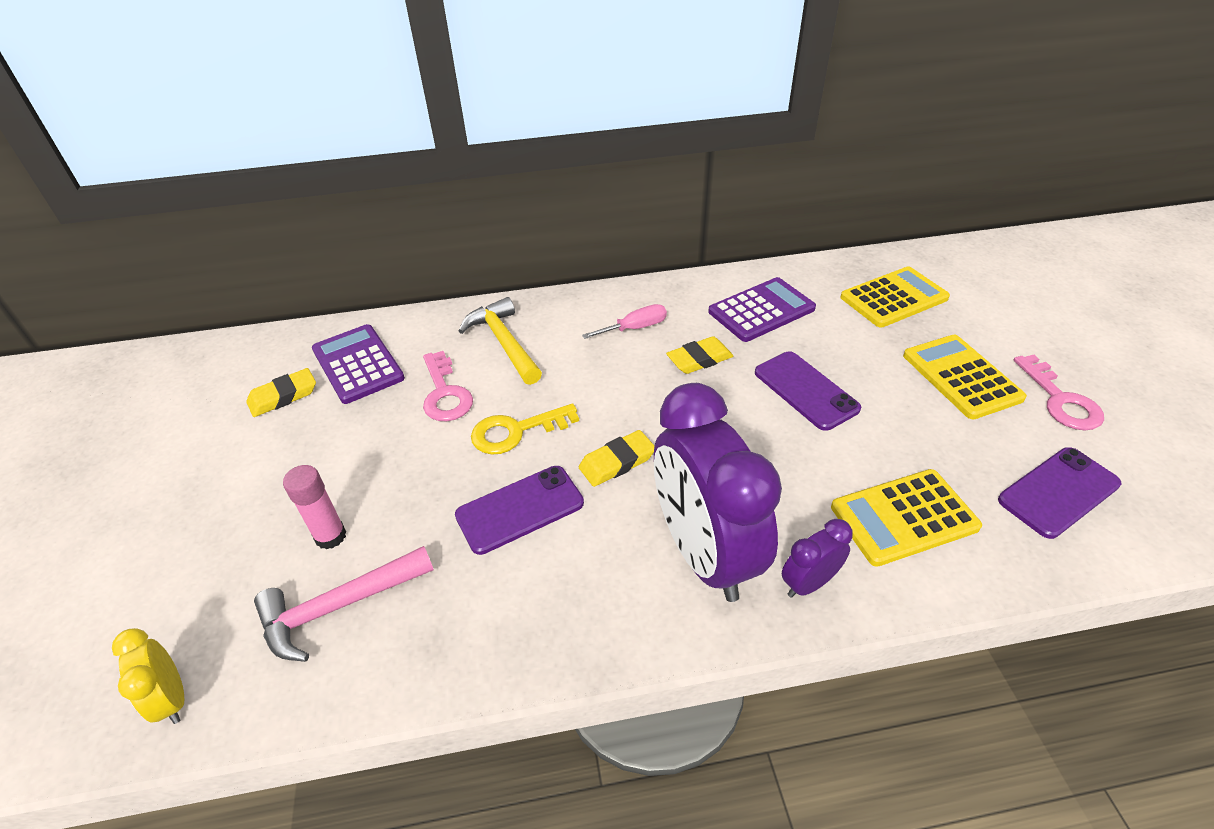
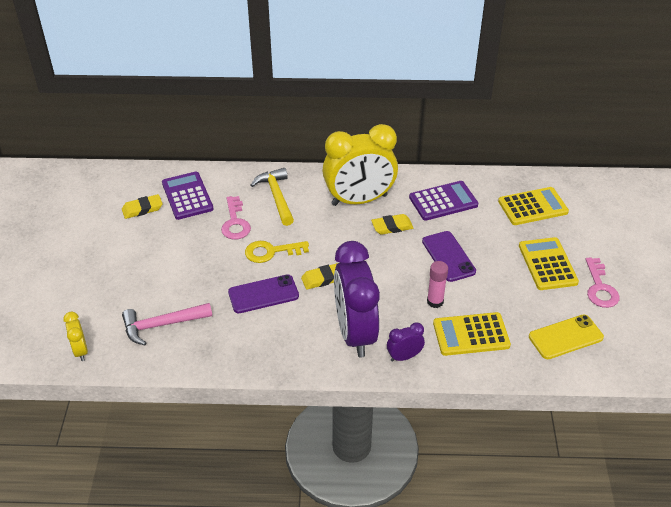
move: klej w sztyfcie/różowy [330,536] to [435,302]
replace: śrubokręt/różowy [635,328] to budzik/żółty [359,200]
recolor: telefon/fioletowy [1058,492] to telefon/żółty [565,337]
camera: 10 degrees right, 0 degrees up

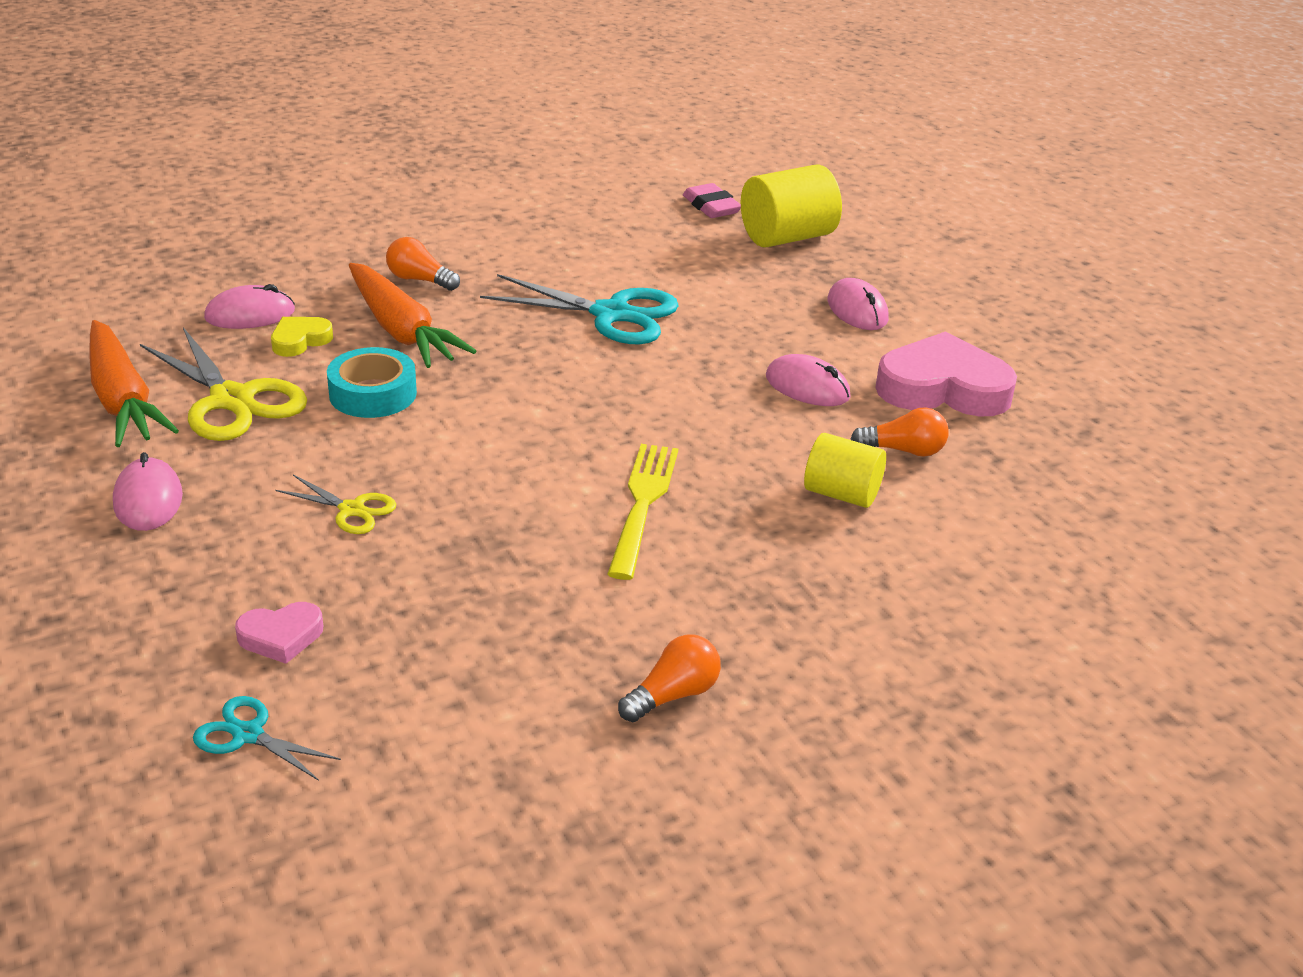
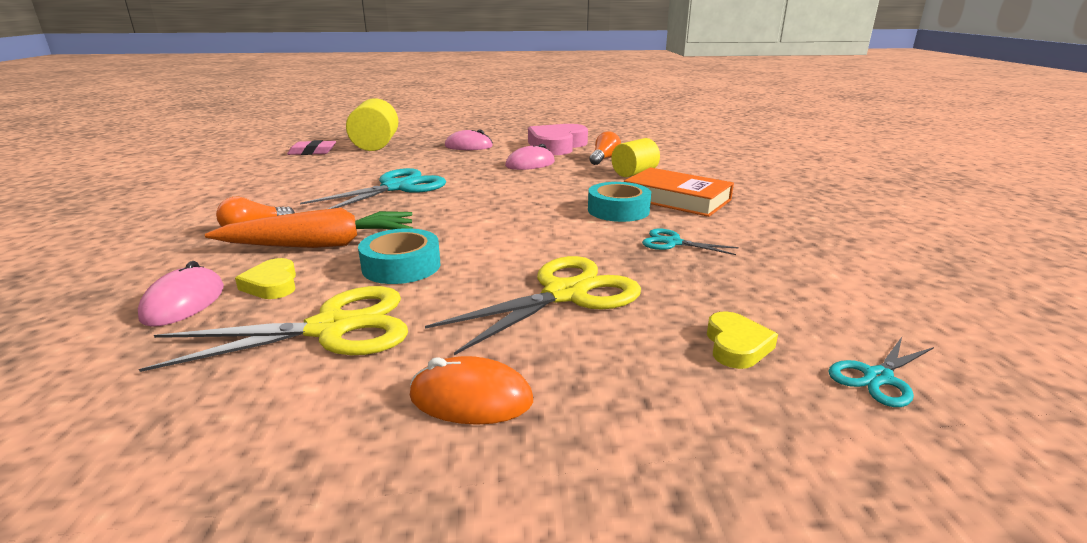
delete: marchewka/pomarańczowy [122,399]; żarówka/pomarańczowy [673,695]
insert: książka/pomarańczowy [676,199]; nożyczki/turkusowy [673,243]
replace: widelec/żółty [643,505] to taśma klejąca/turkusowy [618,210]
recolor: myszka/różowy [148,500] to myszka/pomarańczowy [471,398]; serce/różowy [281,637] to serce/żółty [736,346]
resize: nożyczki/żółty [352,510] = [565,294] x1.94
camera: 65 degrees left, 10 degrees down

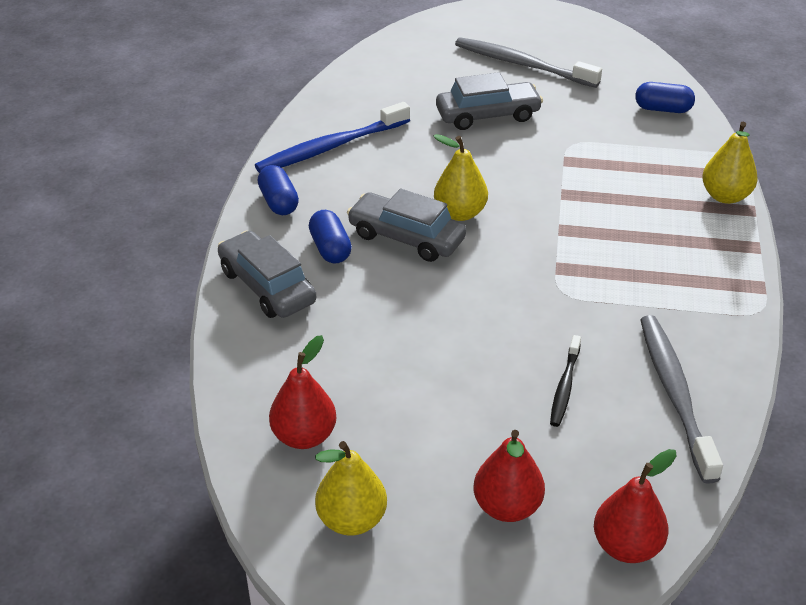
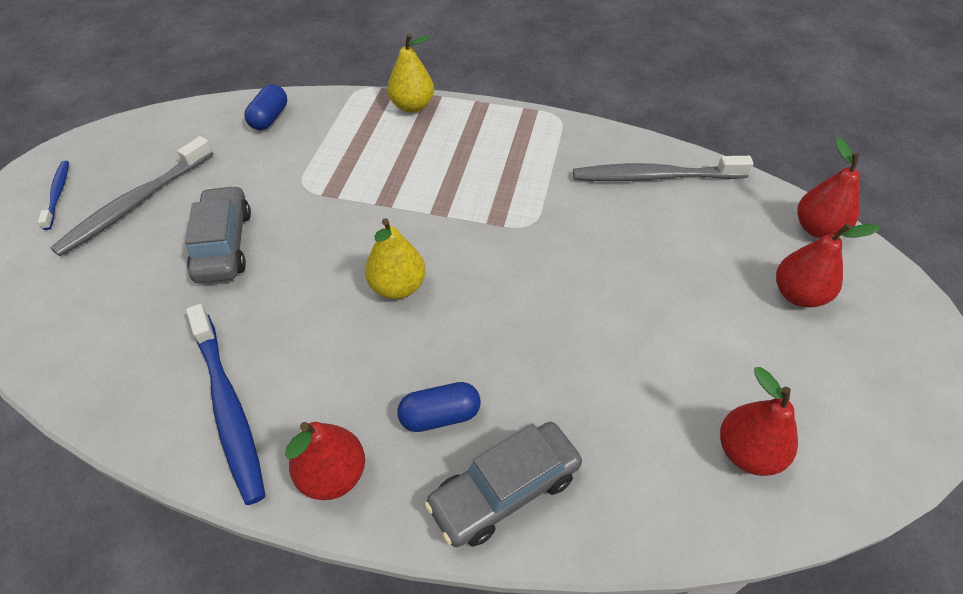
delete: samochód/szary [406,237]; szczoteczka do zębów/czarny [565,386]; gruszka/żółty [352,520]
insert: szczoteczka do zębów/niebieski [58,194]
replace: kapsułka/niebieski [279,202] to gruszka/czerwony [333,475]
camera: 85 degrees left, 10 degrees up

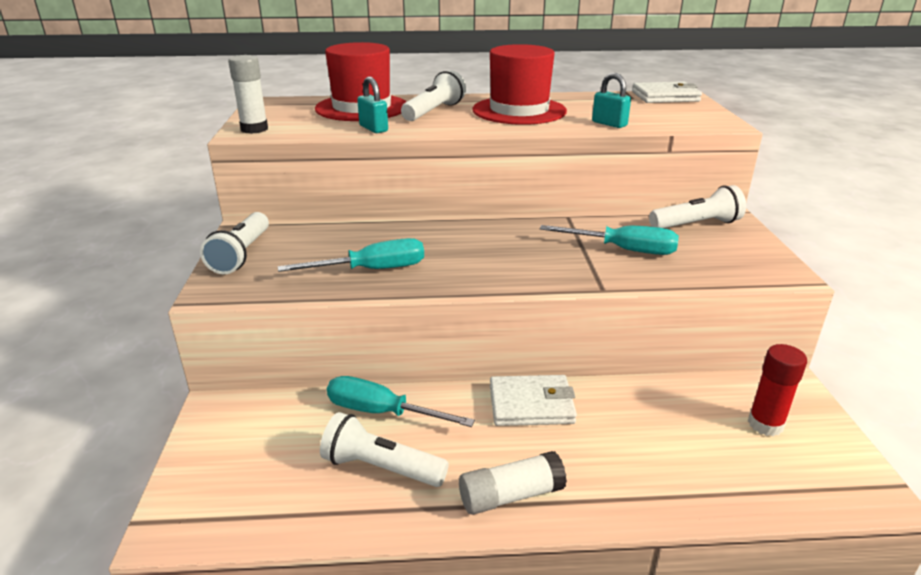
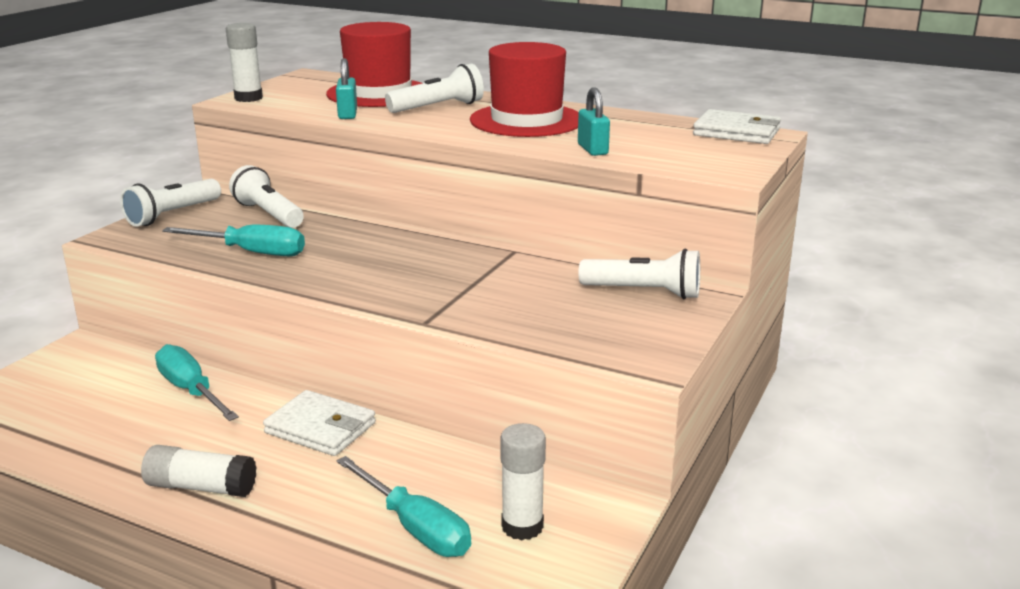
move: śrubokręt/turkusowy [623,250] to [415,527]; latarka/biały [381,467] to [269,214]
recolor: klej w sztyfcie/czerwony [765,424] to klej w sztyfcie/biały [522,526]
camera: 30 degrees right, 5 degrees down

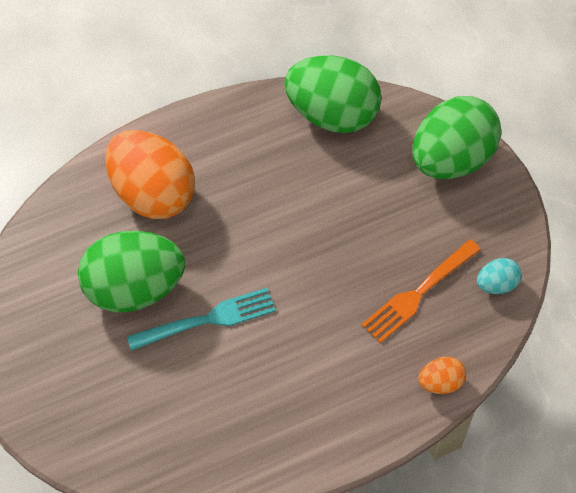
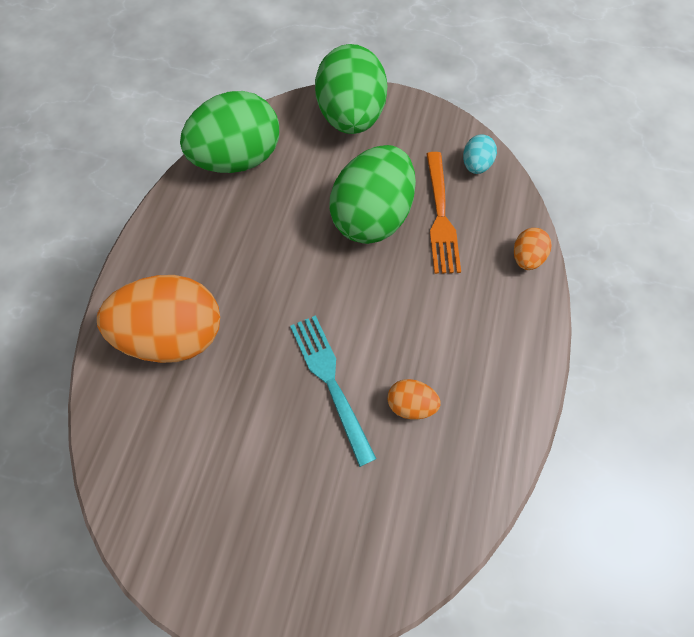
insert: jajko/pomarańczowy [411,404]
move: jajko/zielony [135,288] to [372,217]
rotate: widelec/turkusowy [207,320] = [331,382] 45 degrees counterclockwise
camera: 50 degrees left, 5 degrees up

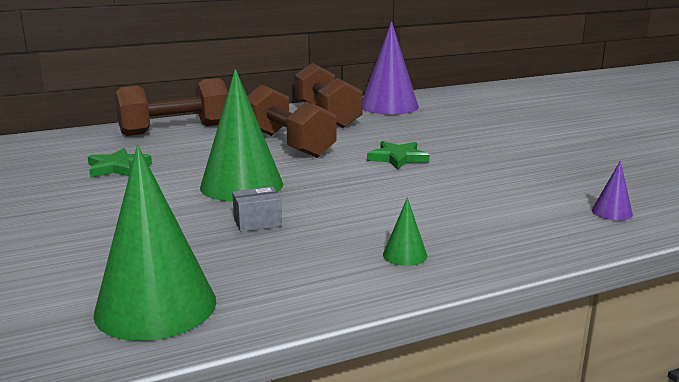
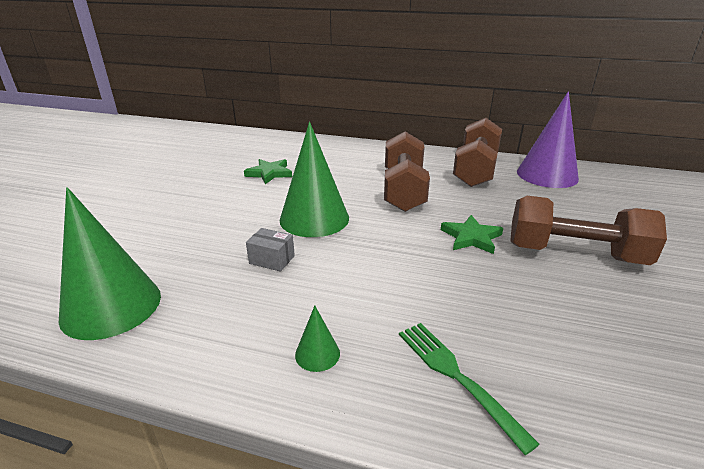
delete: stożek/fioletowy [612,212]
insert: widelec/zielony [457,377]
move: hantel/brązowy [175,130] to [574,253]
camera: 40 degrees right, 10 degrees up

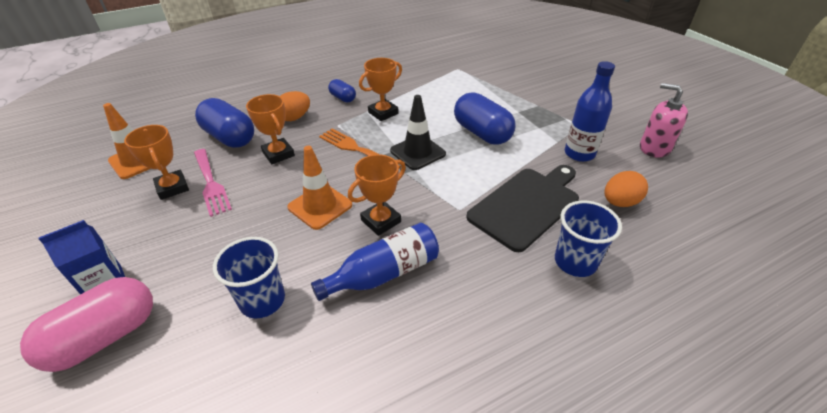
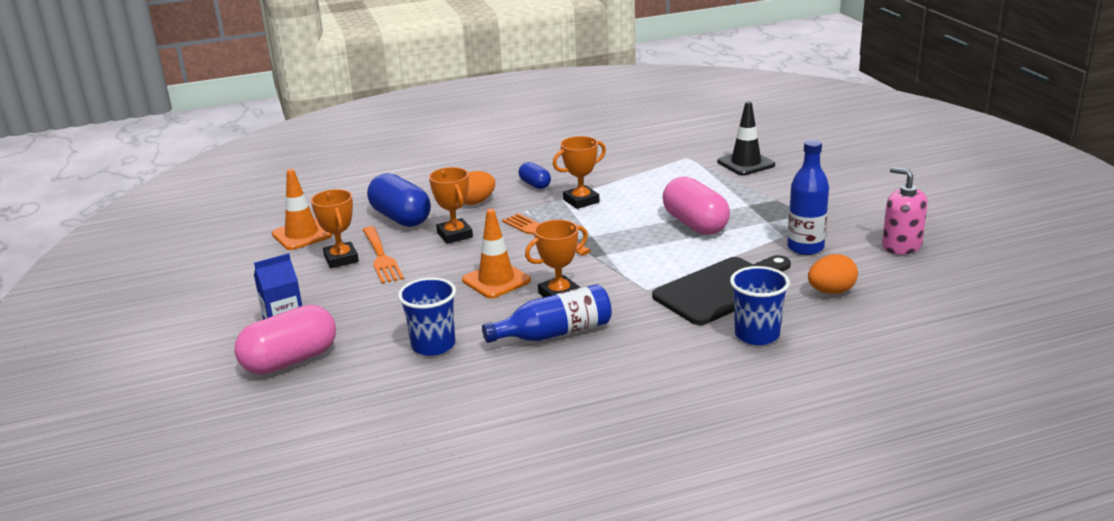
move: pachołek/czarny [417,152] to [746,163]
recolor: kapsułka/niebieski [482,133] to kapsułka/różowy [695,224]; widelec/różowy [210,183] to widelec/pomarańczowy [381,257]
camera: 10 degrees right, 15 degrees down

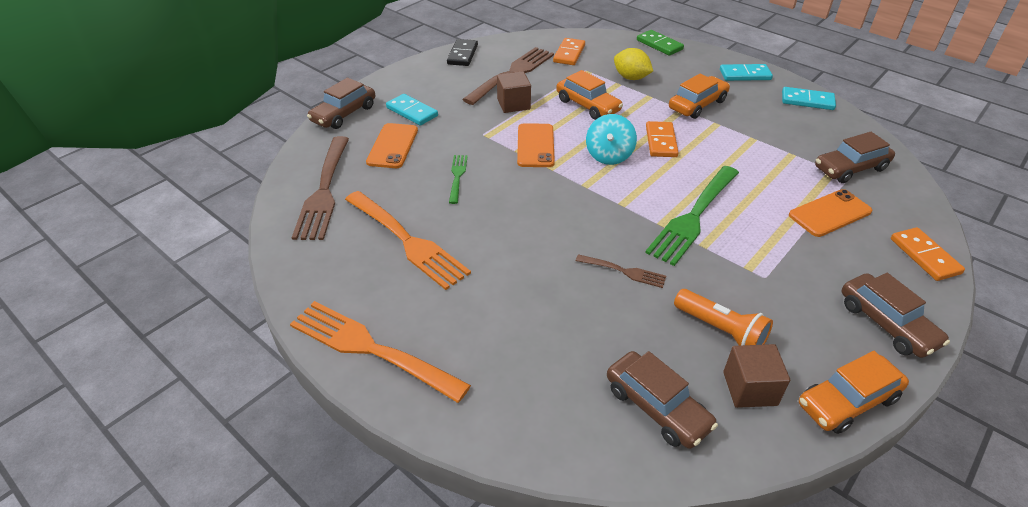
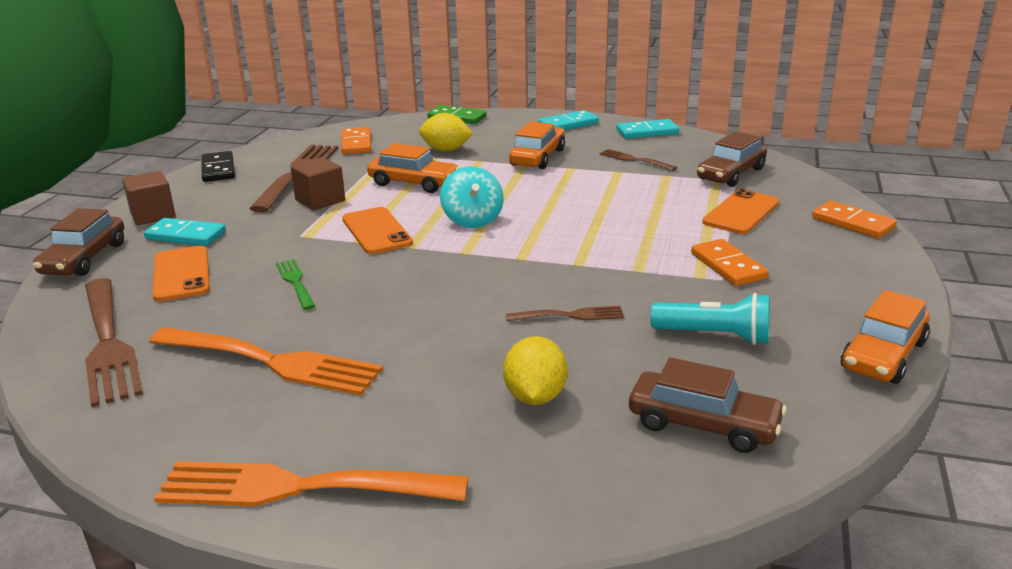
delete: widelec/zielony [693,217]; samochód/brązowy [886,324]
insert: widelec/brązowy [634,160]; cytryna/żółty [535,396]
move: kostka domina/pomarańczowy [661,141] to [728,266]; sześcian/brązowy [749,388] to [153,215]
recolor: latarka/pomarańczowy [721,330] to latarka/turkusowy [714,336]
camera: 25 degrees left, 15 degrees down

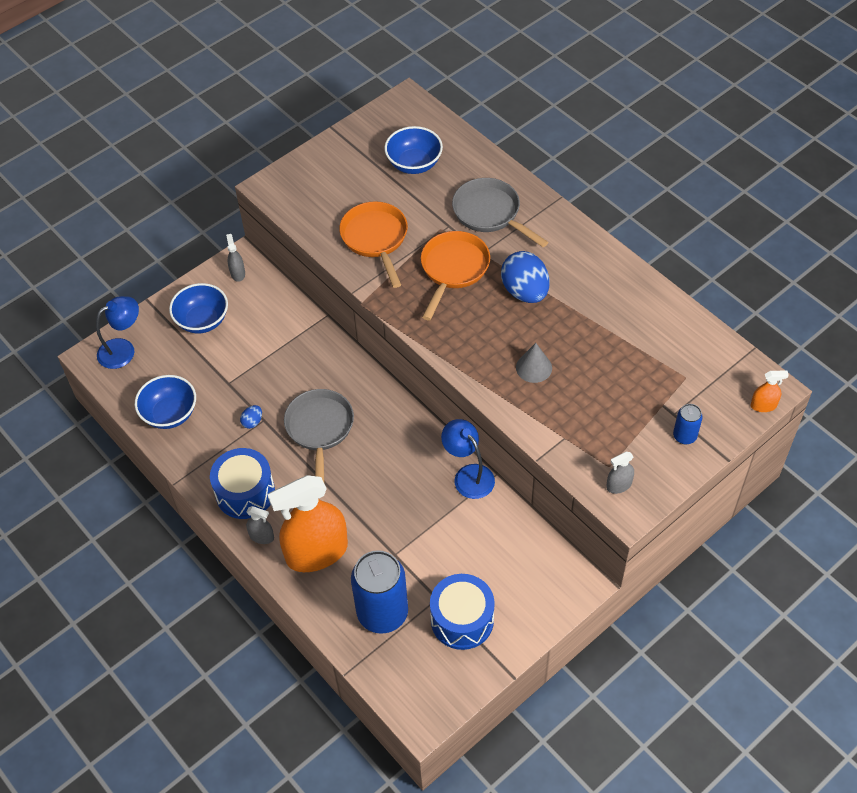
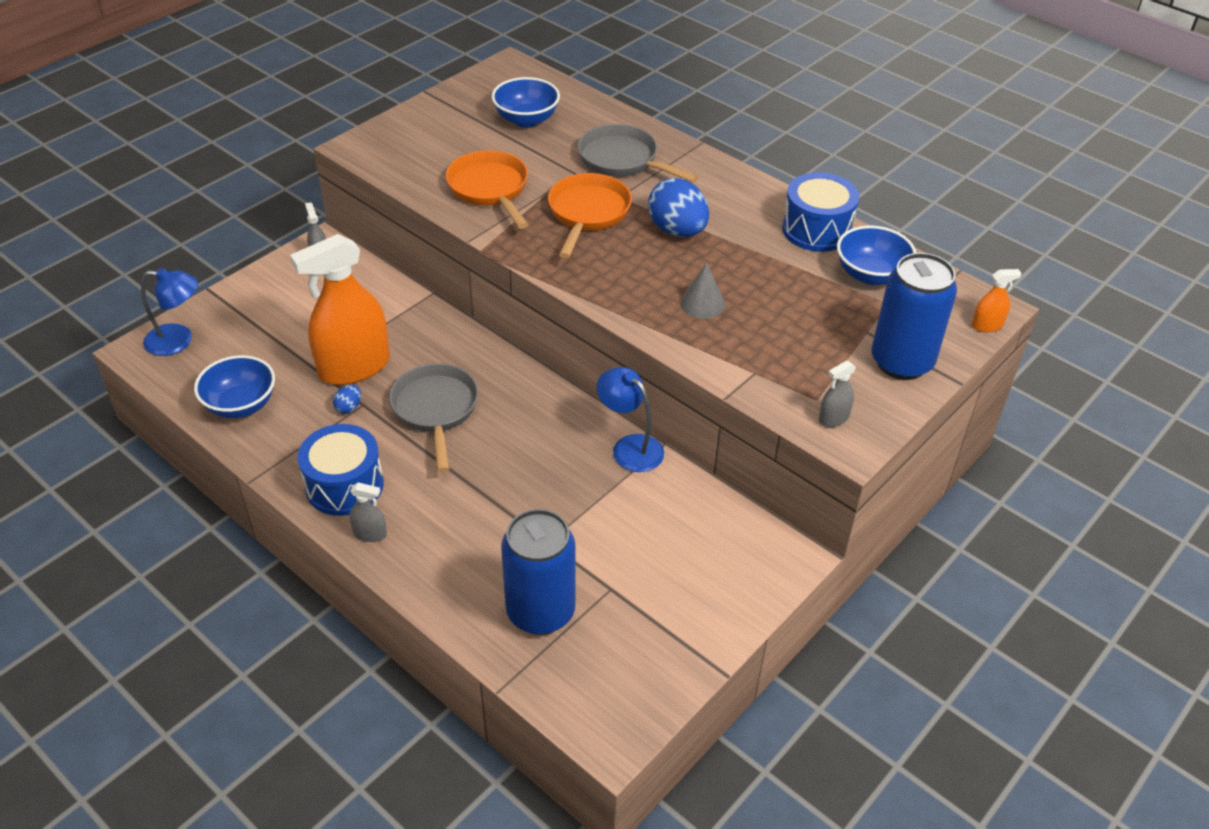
move: miska/niebieski [202,320] to [870,275]; spryskiwacz/pomarańczowy [317,552] to [354,367]; bęben/niebieski [462,620] to [816,229]
rotate: lampka/niebieski [123,349] = [178,341] 45 degrees clockwise
resize: puszka/niebieski [684,436] = [901,362] x2.14
camera: 10 degrees left, 10 degrees down

